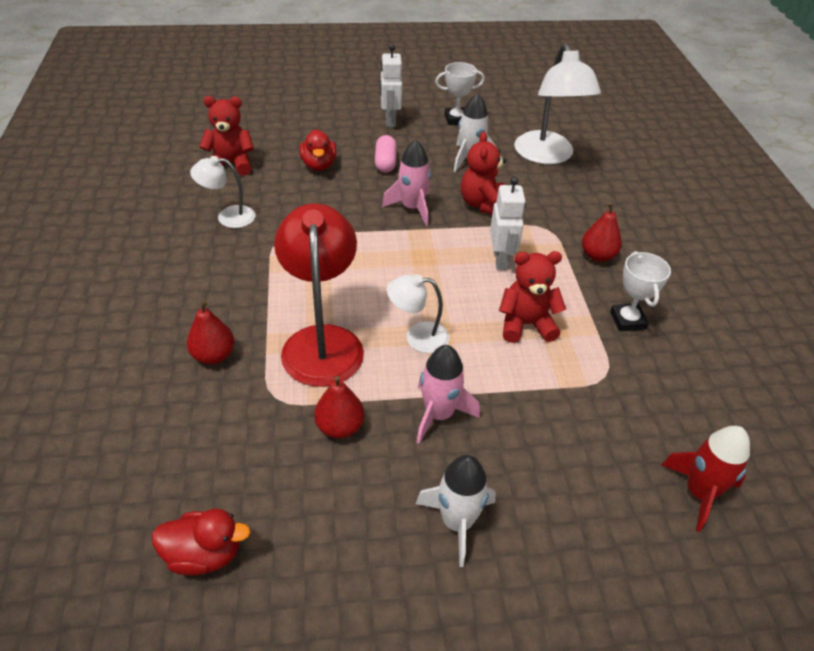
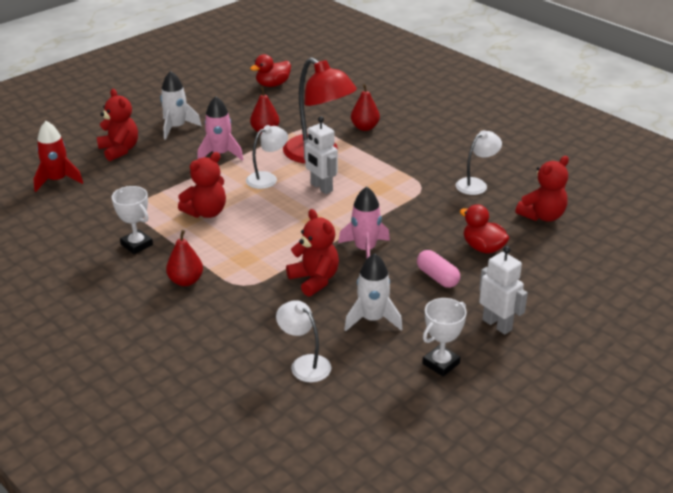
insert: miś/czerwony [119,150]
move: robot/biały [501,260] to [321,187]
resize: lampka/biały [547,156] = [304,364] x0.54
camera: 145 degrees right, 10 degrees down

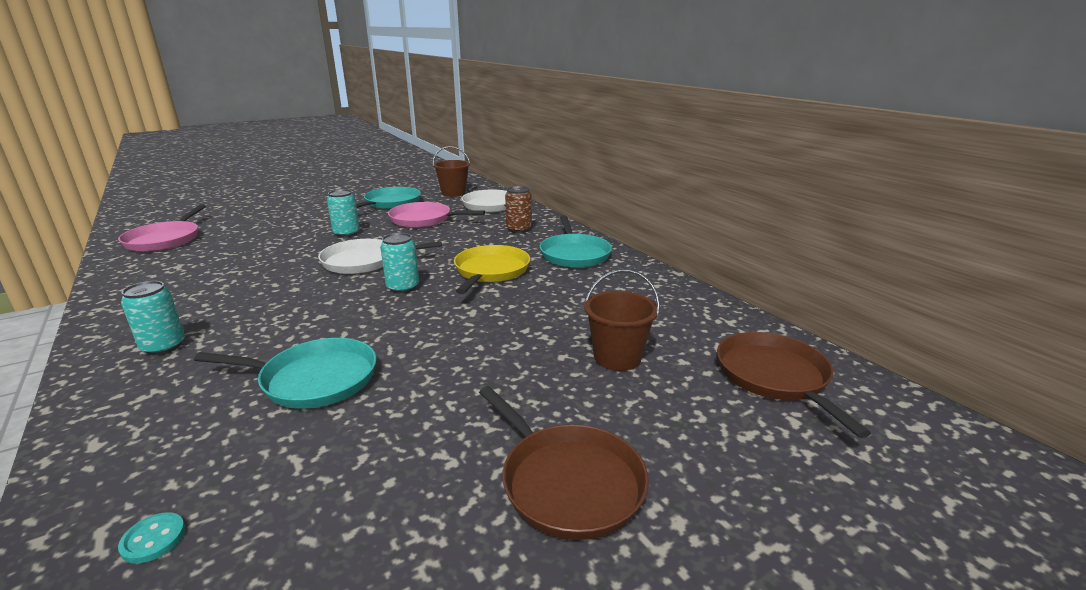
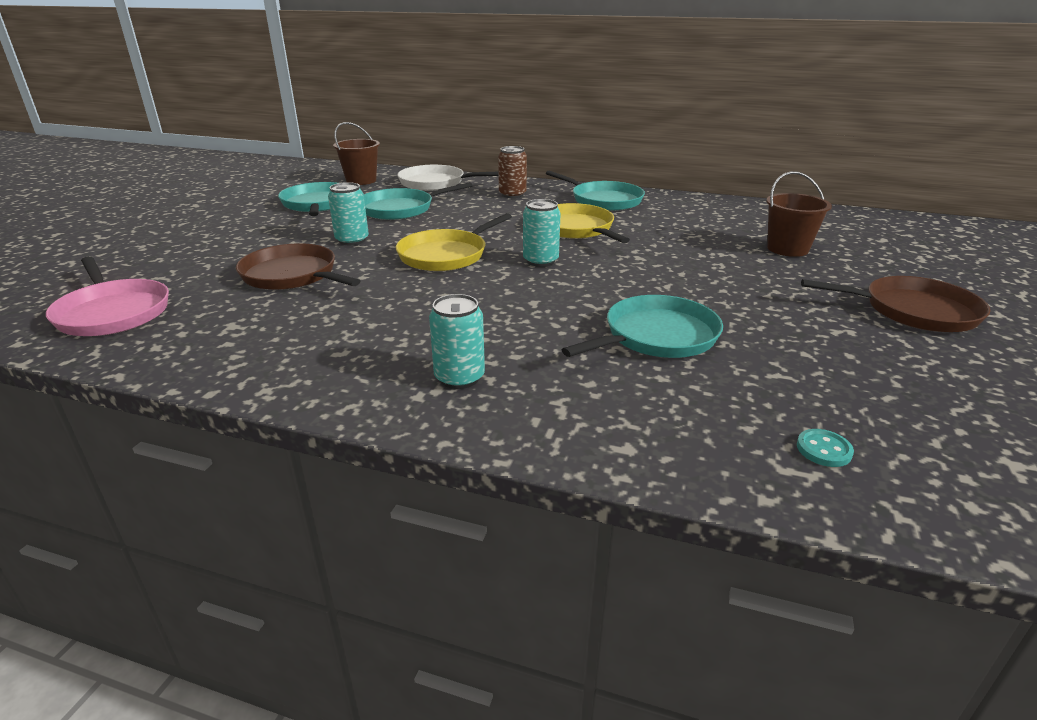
move: patelnia/brązowy [775,377] to [293,275]
recolor: patelnia/różowy [424,220] to patelnia/turkusowy [400,209]; patelnia/biały [364,261] to patelnia/żółty [446,255]
camera: 40 degrees left, 5 degrees up

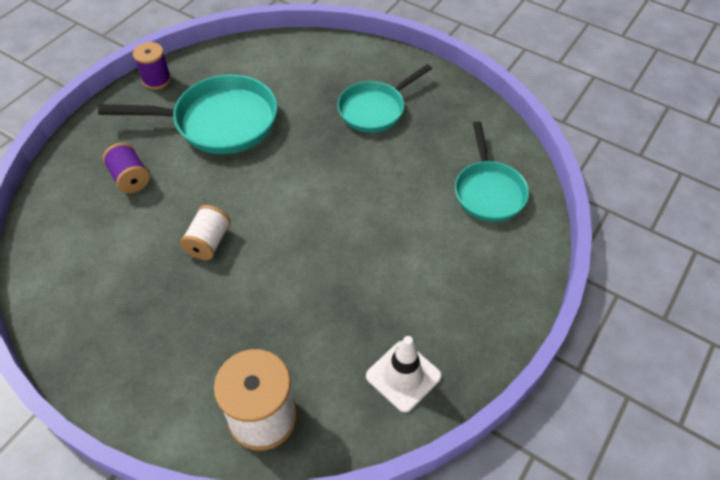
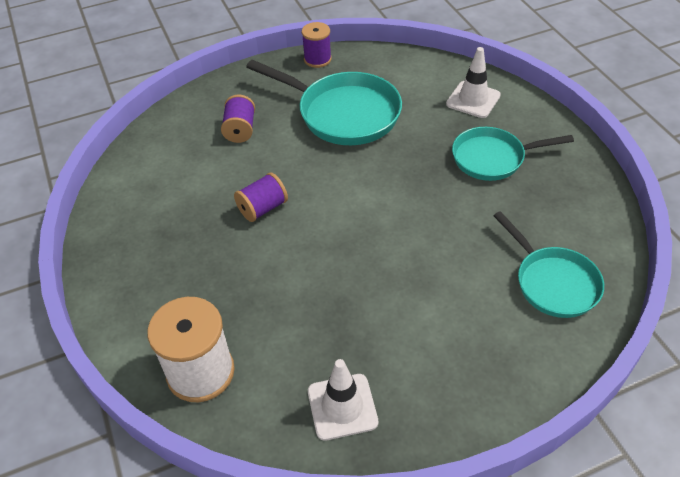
insert: pachołek/biały [473,100]
recolor: szpulka/biały [208,242] to szpulka/fioletowy [262,208]
rotate: patelnia/turkusowy [488,191] = [553,282] 60 degrees counterclockwise
camera: 35 degrees right, 5 degrees down

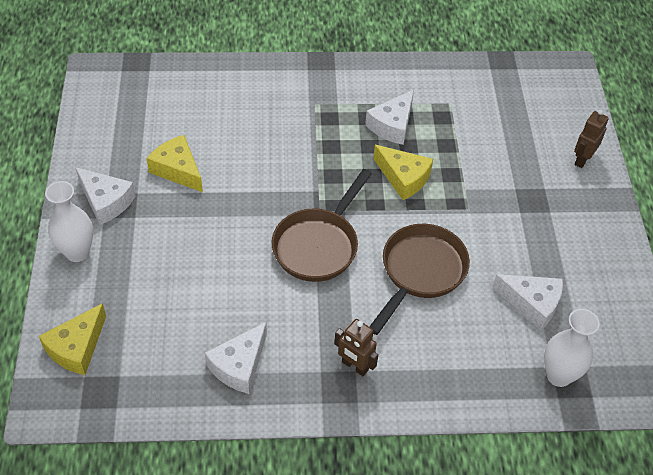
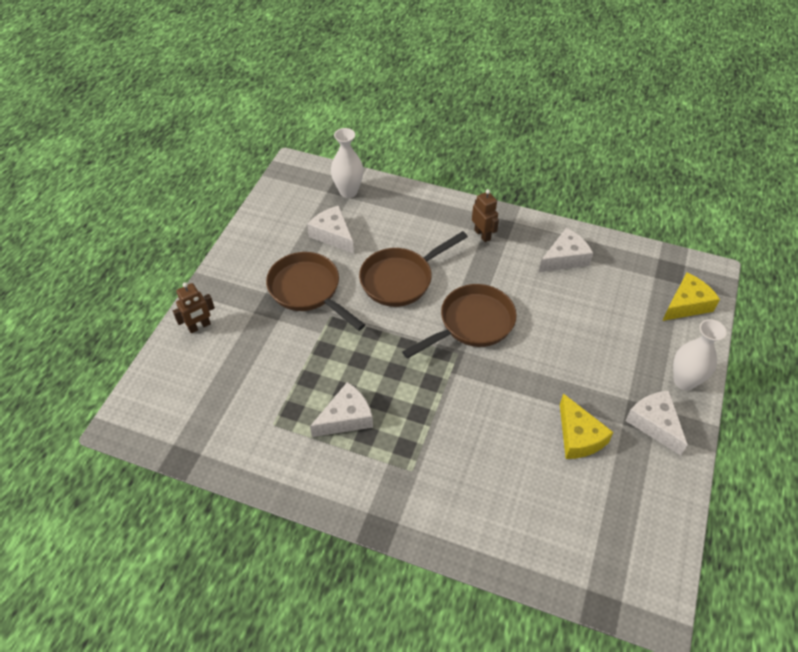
delete: ser/żółty [403,178]
insert: patelnia/brązowy [308,290]
camera: 155 degrees left, 0 degrees up

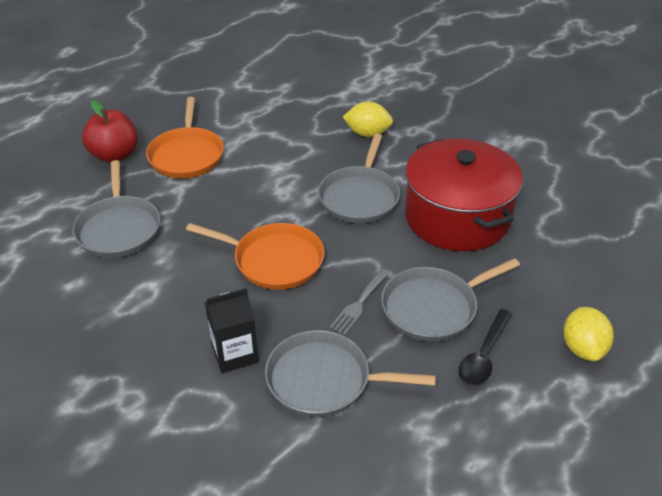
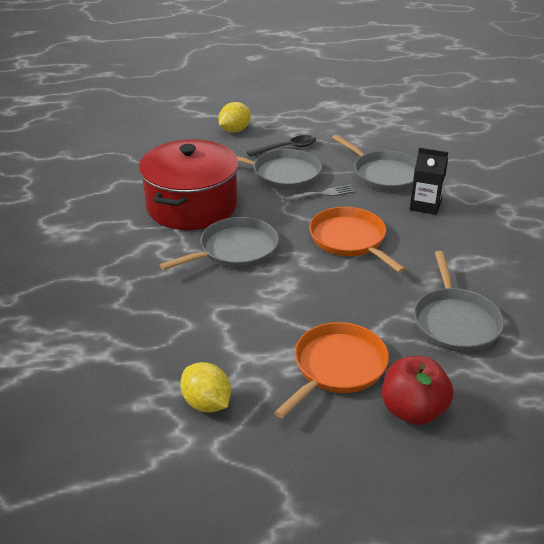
move: cytryna/żółty [367,134] to [206,403]
rotate: patelnia/szary [119,229] = [455,322] 150 degrees clockwise
camera: 140 degrees left, 5 degrees down

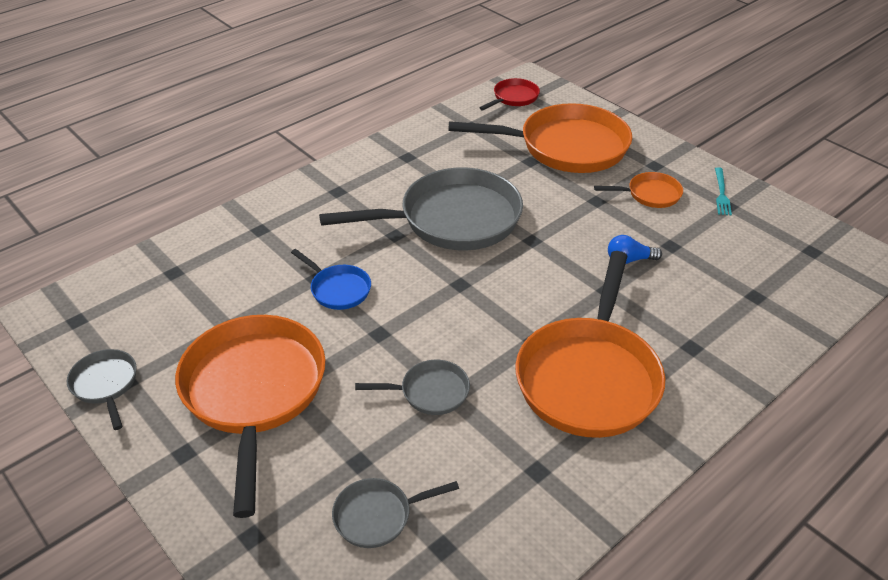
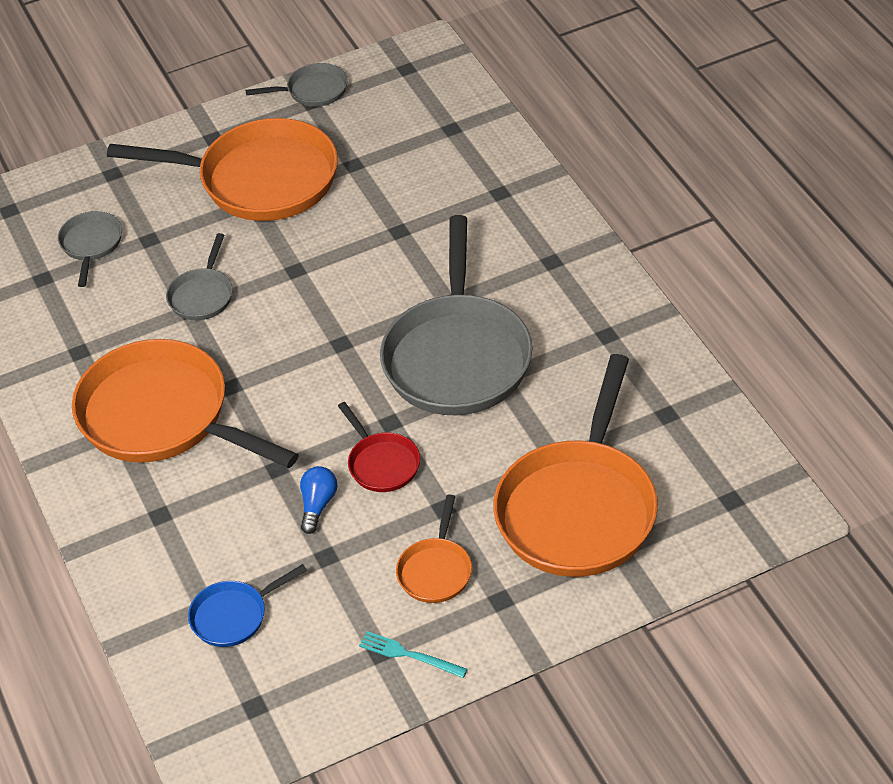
move: patelnia/czerwony [513,98] to [381,463]; patelnia/niebieski [338,289] to [233,616]
camera: 110 degrees right, 5 degrees up

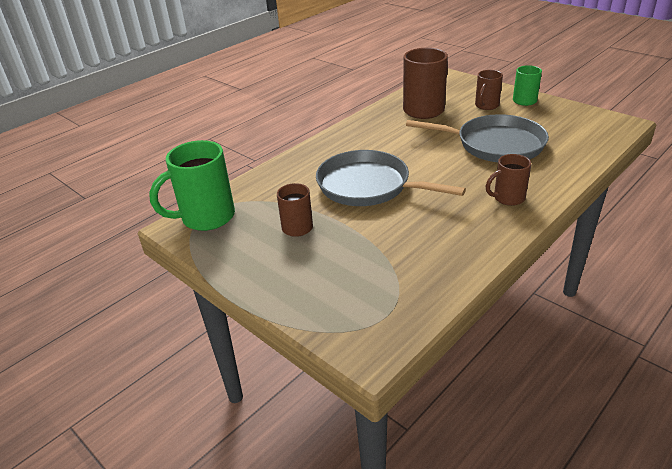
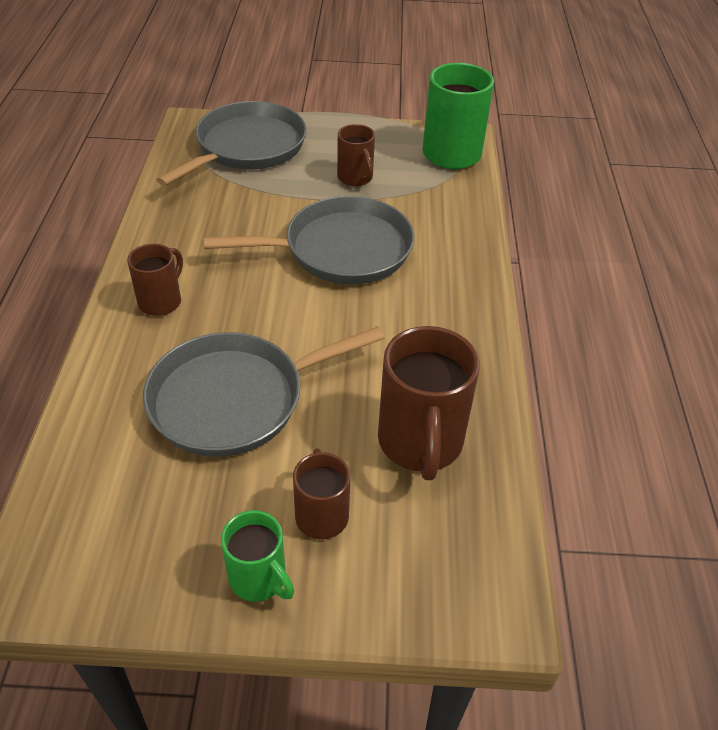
insert: patelnia/szary [247,147]
camera: 135 degrees right, 10 degrees up

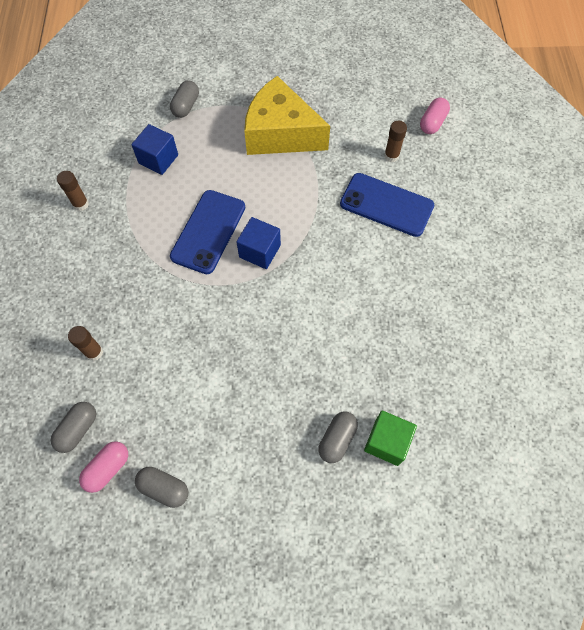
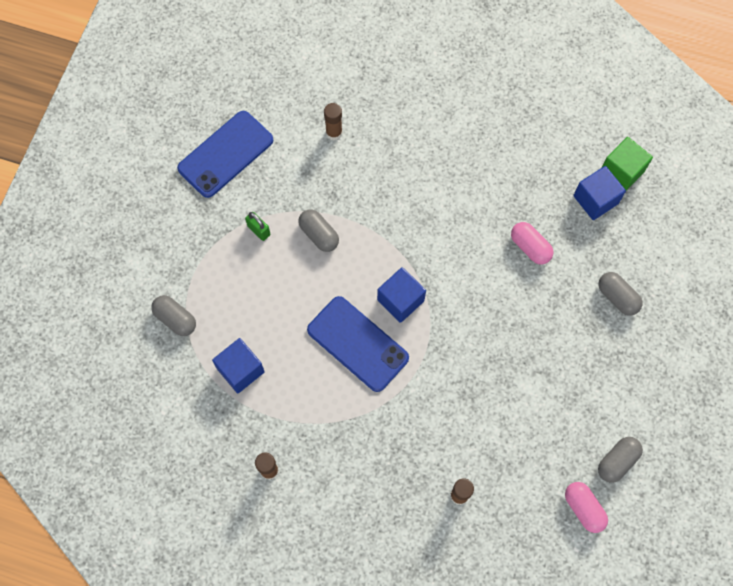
insert: sześcian/niebieski [595,200]
move: kapsułka/różowy [432,123] to [530,247]; telefon/niebieski [386,205] to [226,154]; kapsułka/szary [78,429] to [319,235]; sześcian/zielony [387,442] to [622,171]
replace: ser/żółty [280,133] to kłódka/zielony [259,230]
camera: 70 degrees left, 5 degrees up

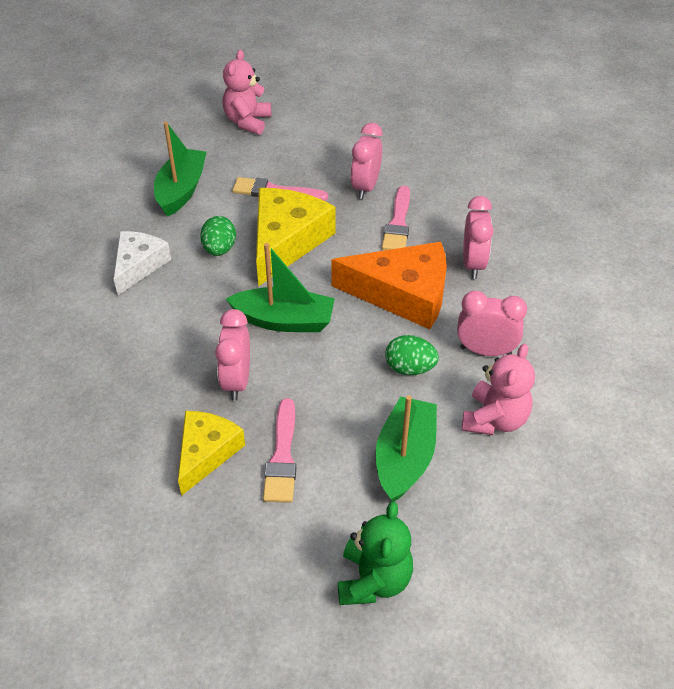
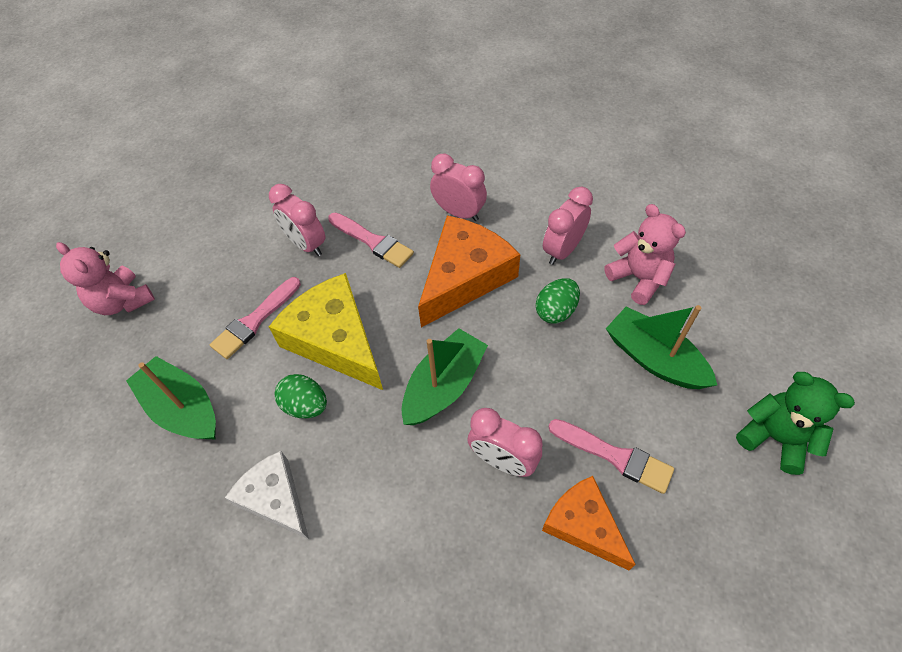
recolor: ser/żółty [206,453] to ser/pomarańczowy [583,525]
camera: 60 degrees left, 10 degrees up

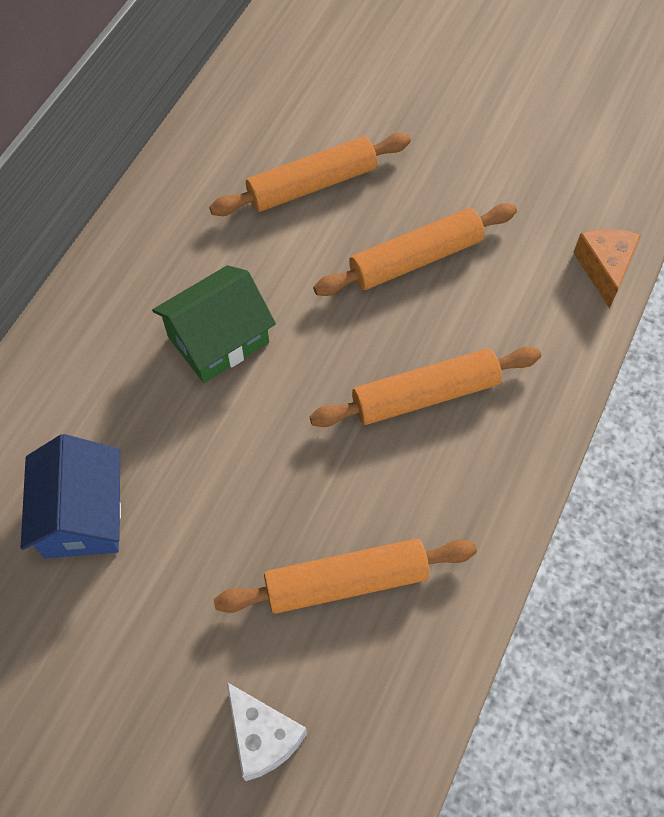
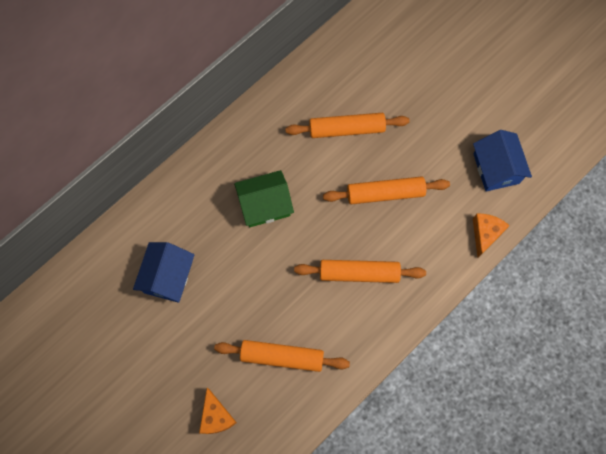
insert: domek/niebieski [496,168]
recolor: ser/biały [262,737] to ser/pomarańczowy [216,416]
camera: 20 degrees right, 10 degrees up

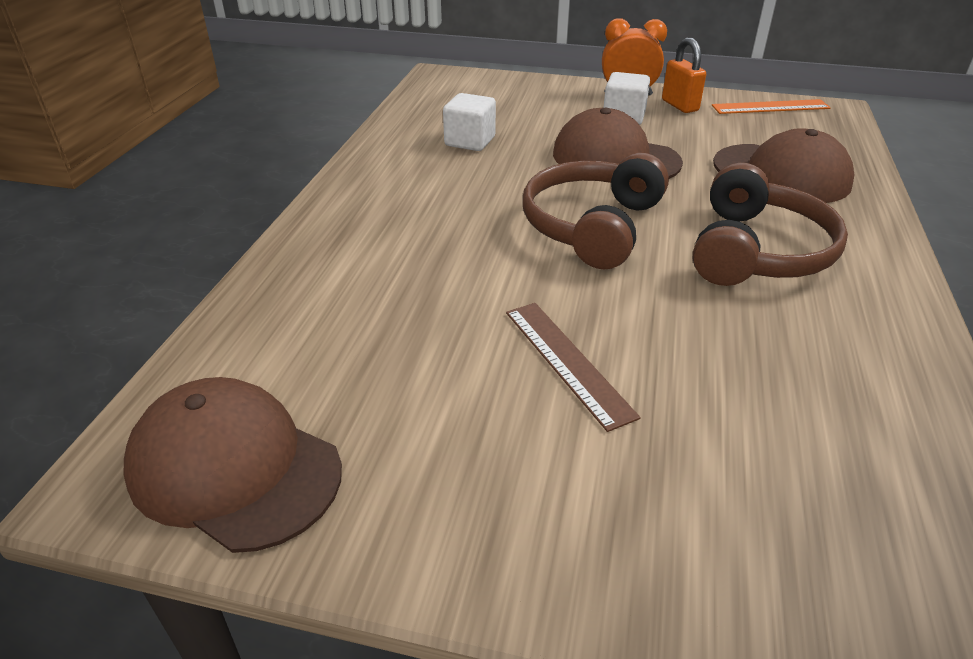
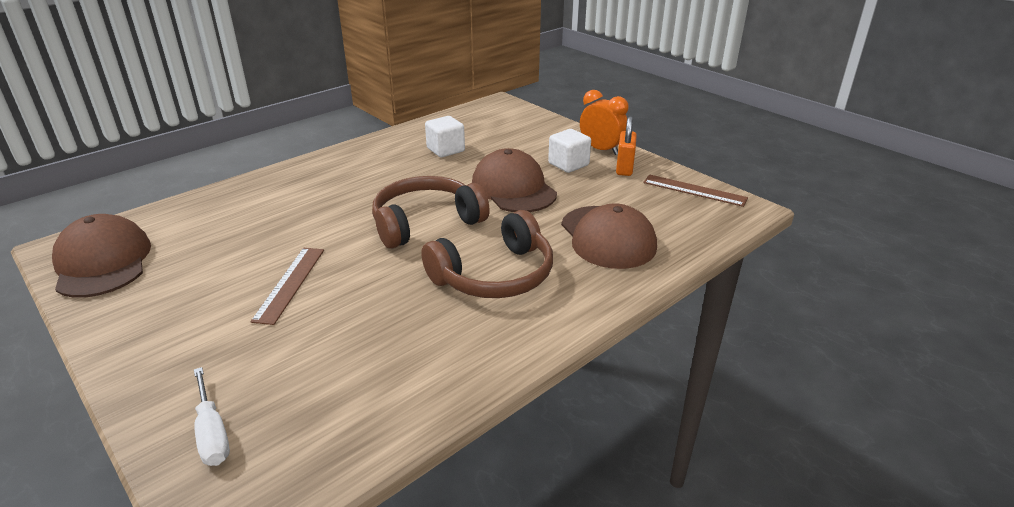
insert: śrubokręt/biały [212,433]
recolor: linijka/pomarańczowy [770,107] to linijka/brązowy [694,190]
camera: 35 degrees right, 5 degrees down

